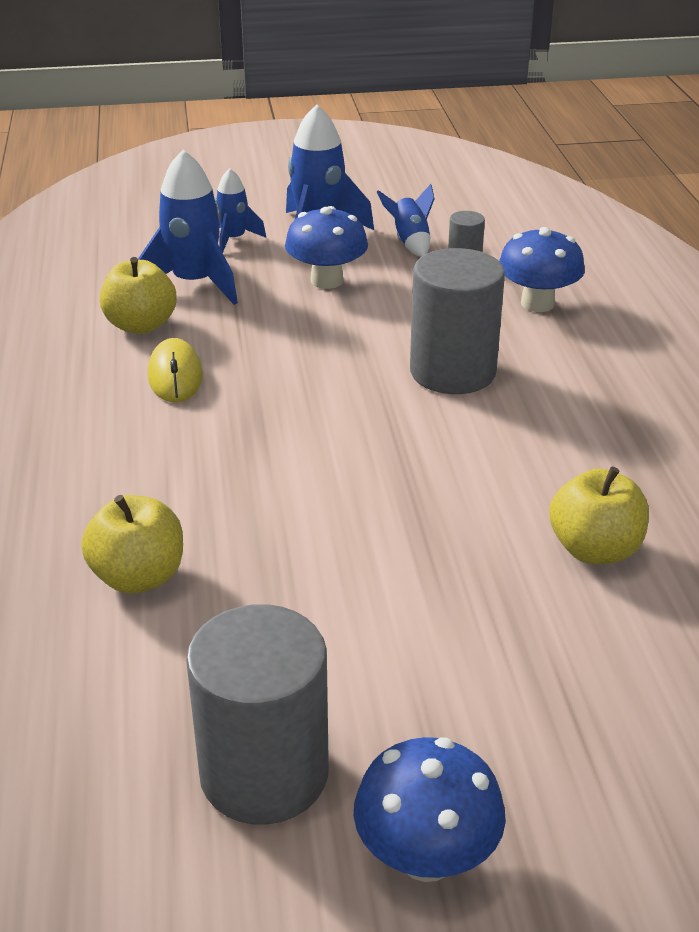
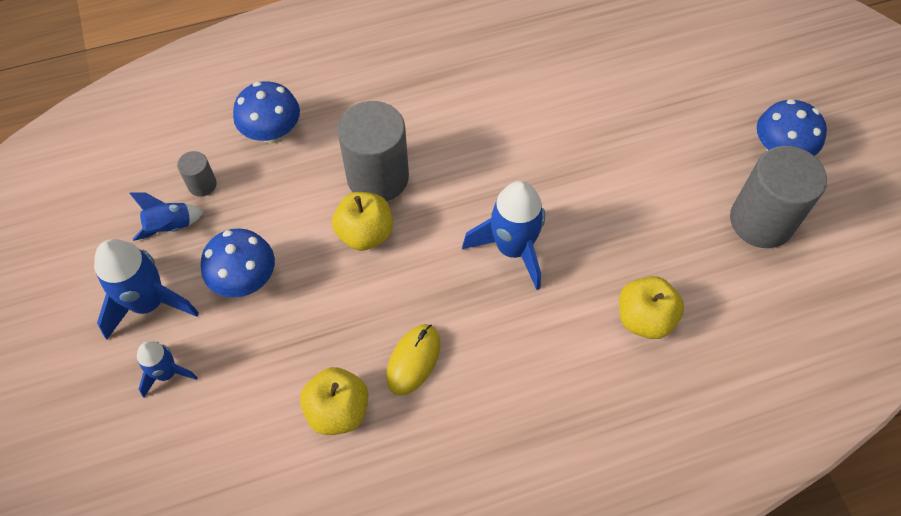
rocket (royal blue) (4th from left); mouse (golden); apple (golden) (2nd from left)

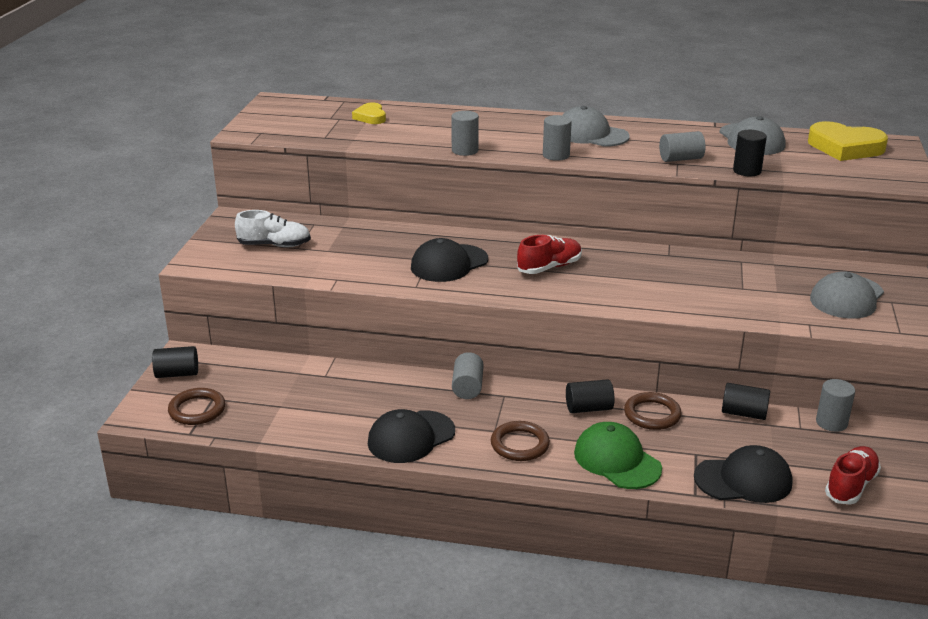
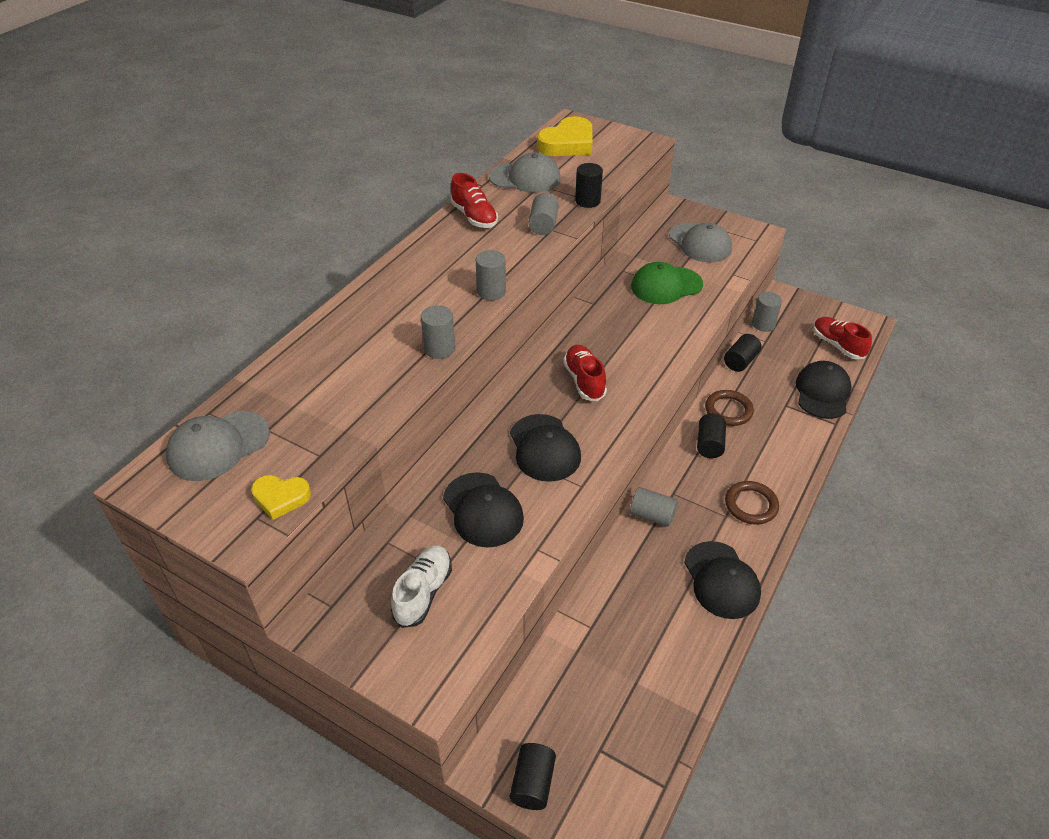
hoop (brown) (1st from left in the first image); heart shape (golden) (1st from left); peaked cap (gray) (1st from left); peaked cap (green); peaked cap (ebony) (1st from left); lace-up shoe (scarlet) (1st from left)

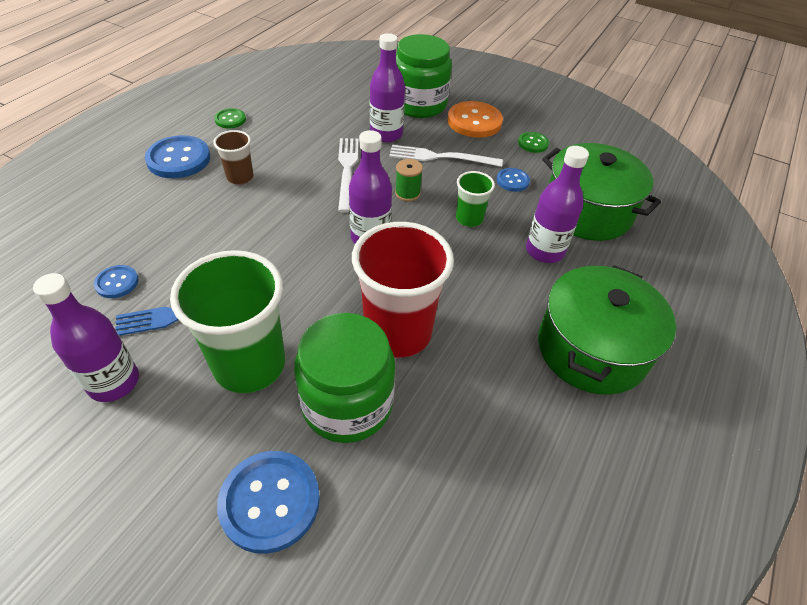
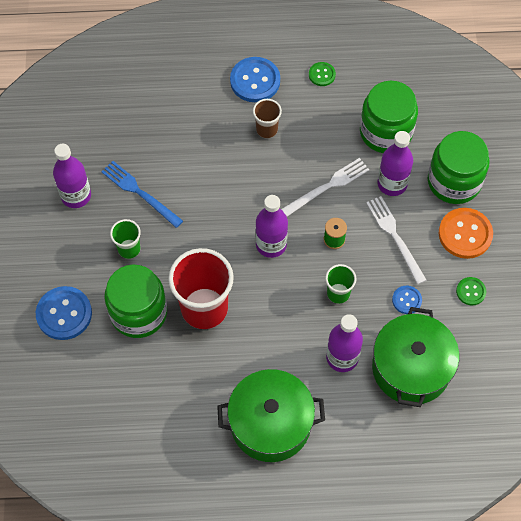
button (royal blue) (1st from left in the first image); beaker (green) (1st from left); jar (green) (2nd from left)

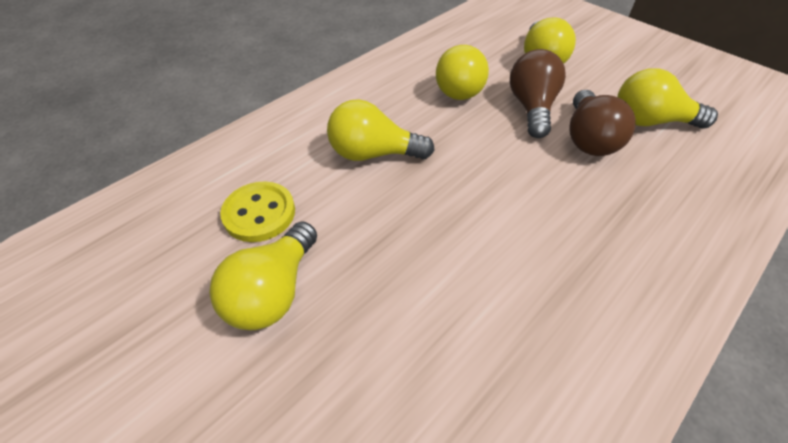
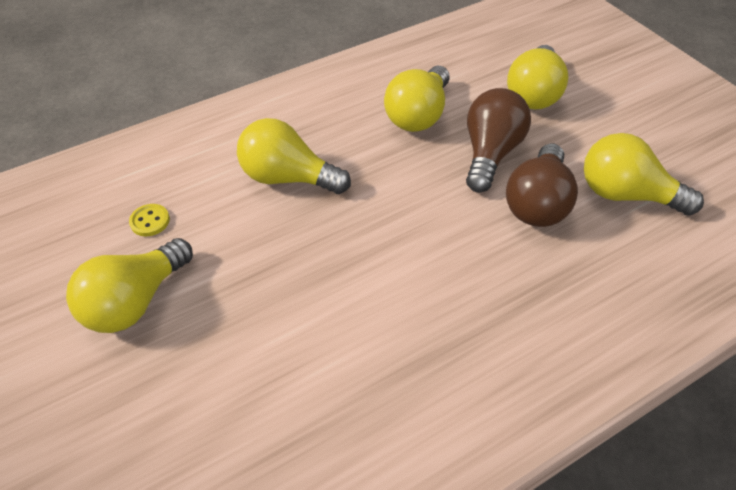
button (golden)

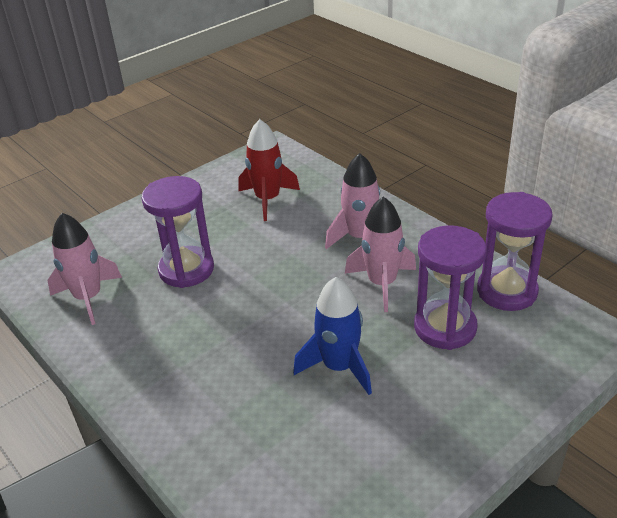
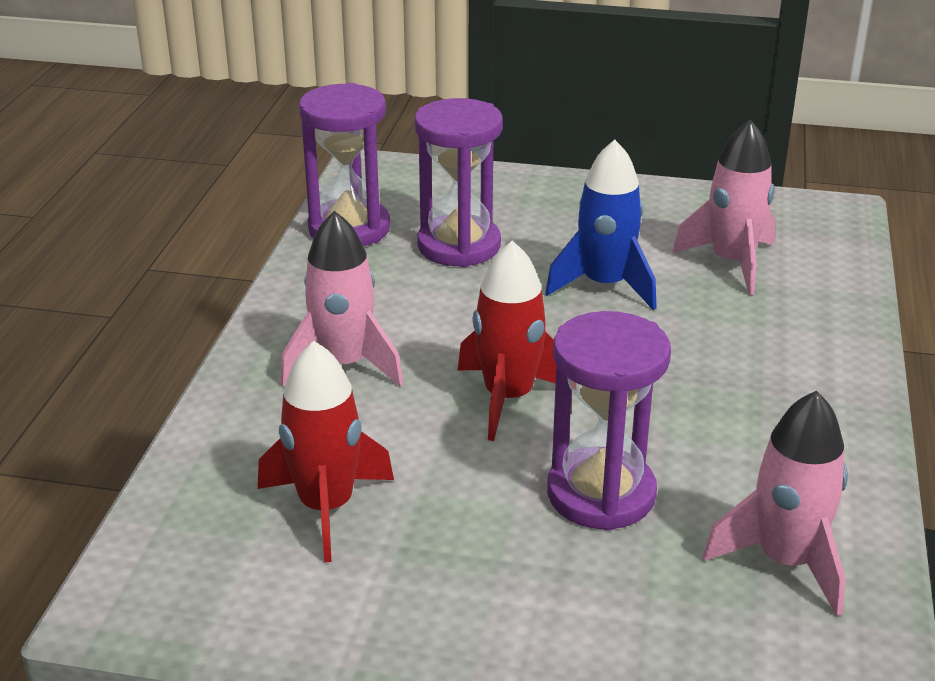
rocket (rose-pink) (2nd from left); rocket (scarlet) (2nd from left)

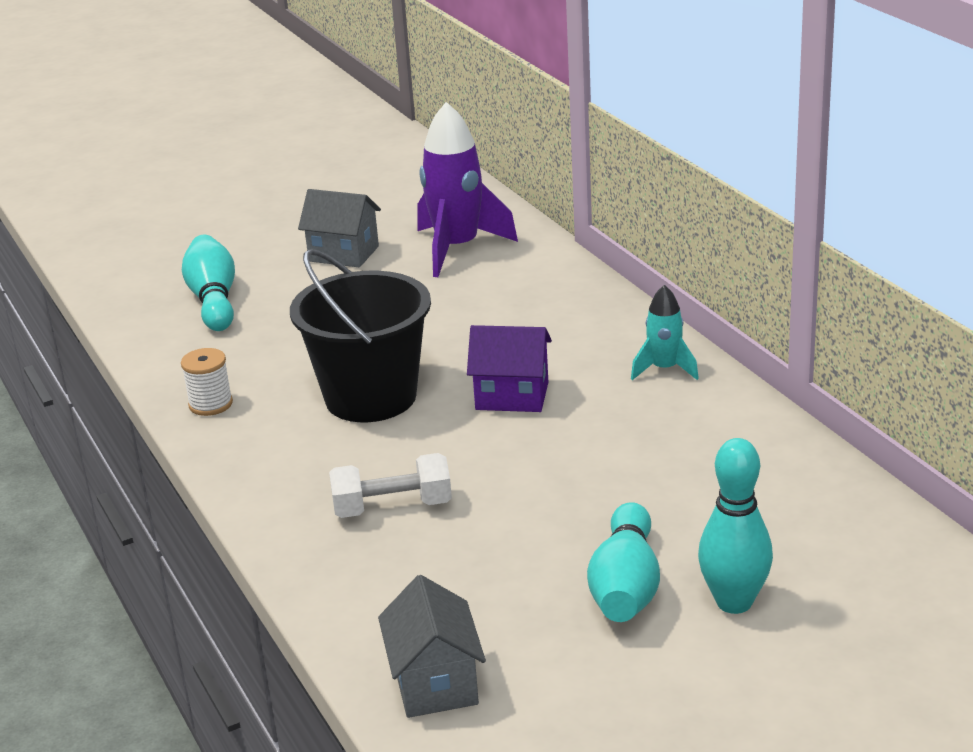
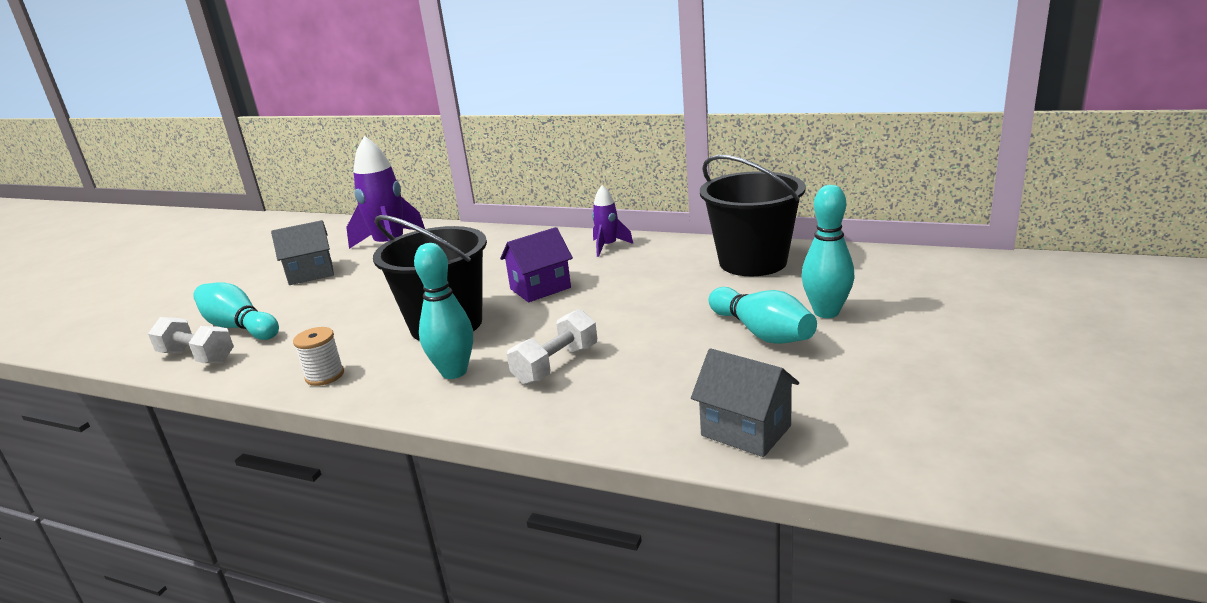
rocket (purple) (2nd from left); dumbbell (pure white) (1st from left); tenpin (teal) (2nd from left); sand bucket (ebony) (2nd from left)

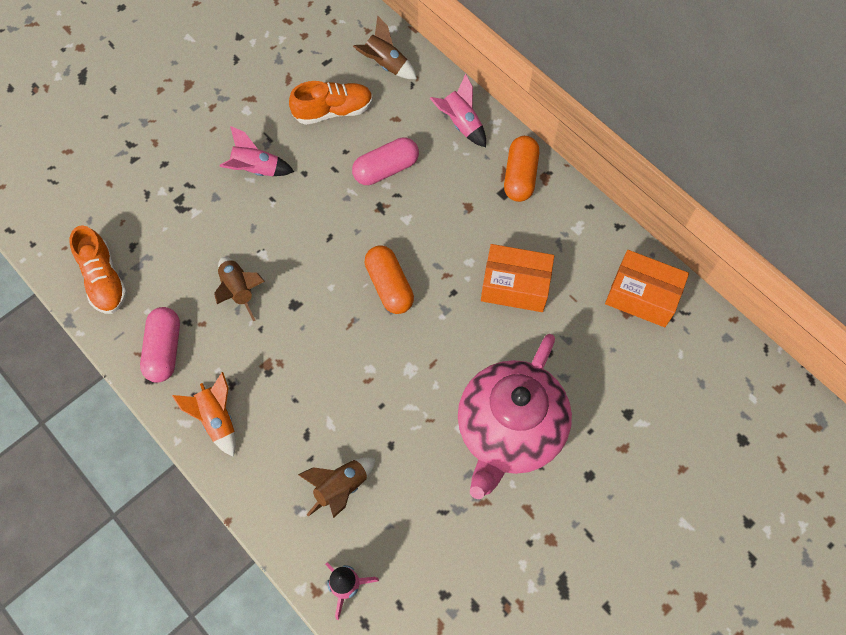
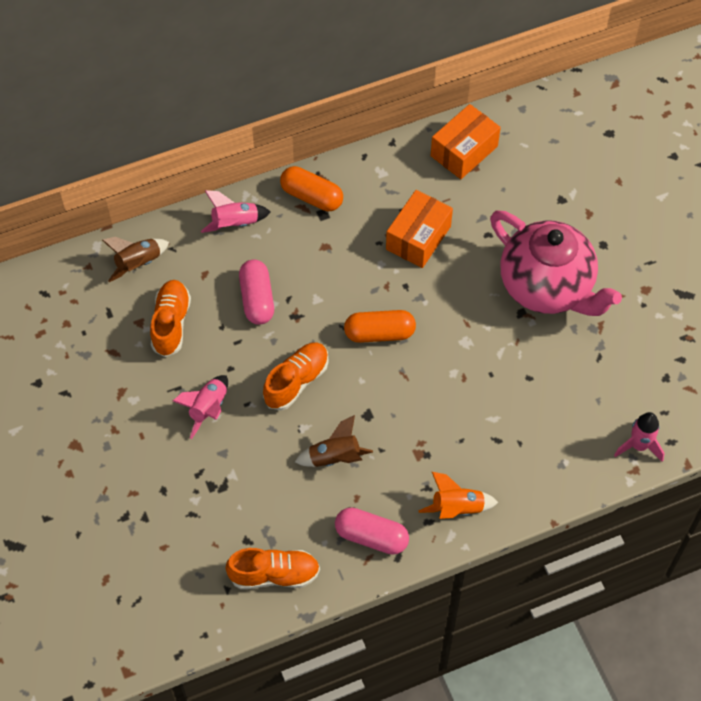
rocket (brown) (2nd from left in the first image); lace-up shoe (orange-coloured) (3rd from left)

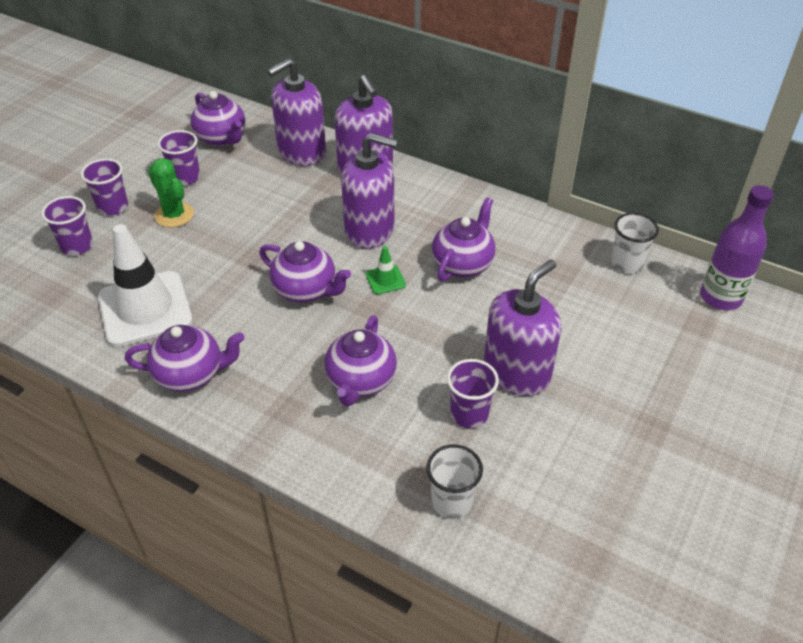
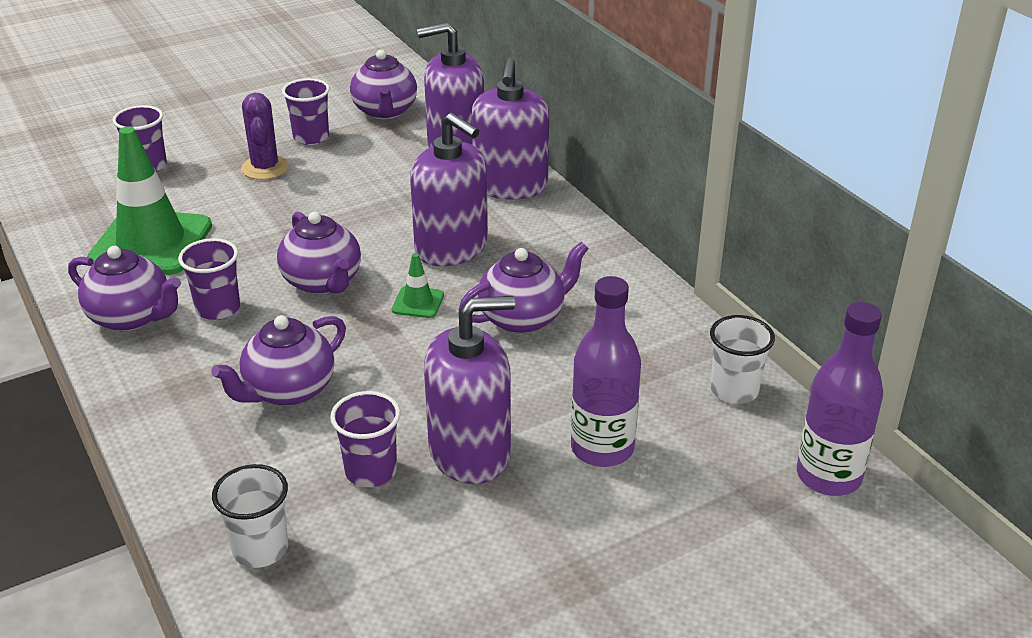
beaker (purple) (2nd from left); road cone (green) (1st from left); prickly plant (purple); flask (purple) (1st from left)

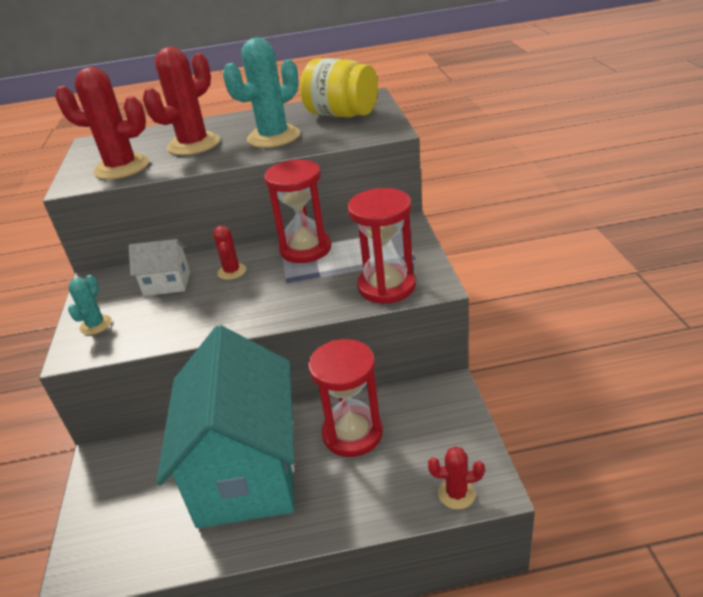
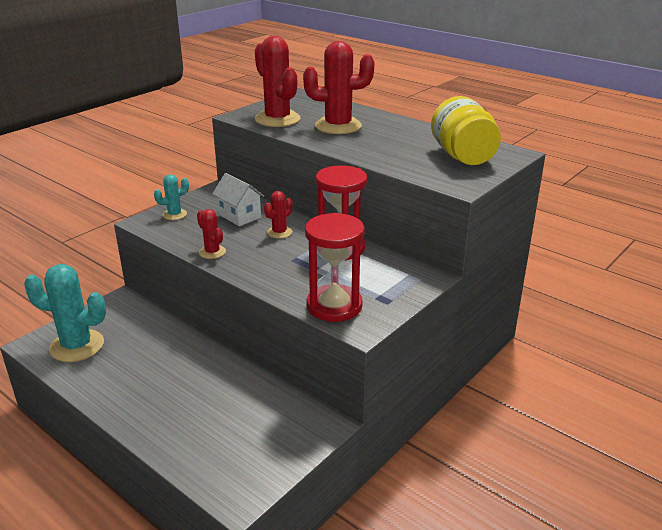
toy house (teal); prickly plant (teal) (1st from left); sandglass (scarlet) (2nd from left in the first image); prickly plant (scarlet) (1st from left)

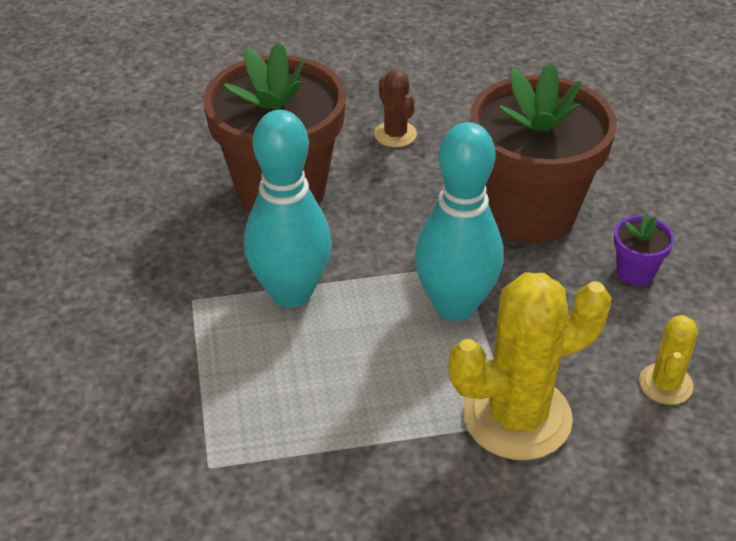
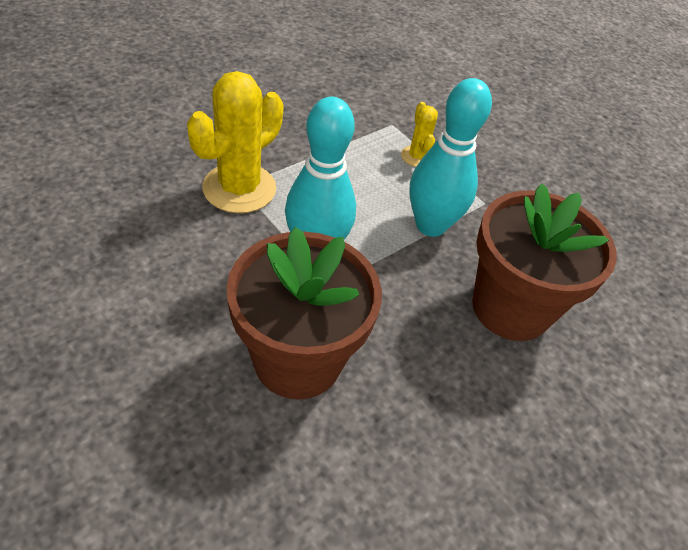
prickly plant (brown); flower pot (purple); prickly plant (golden) (2nd from left)

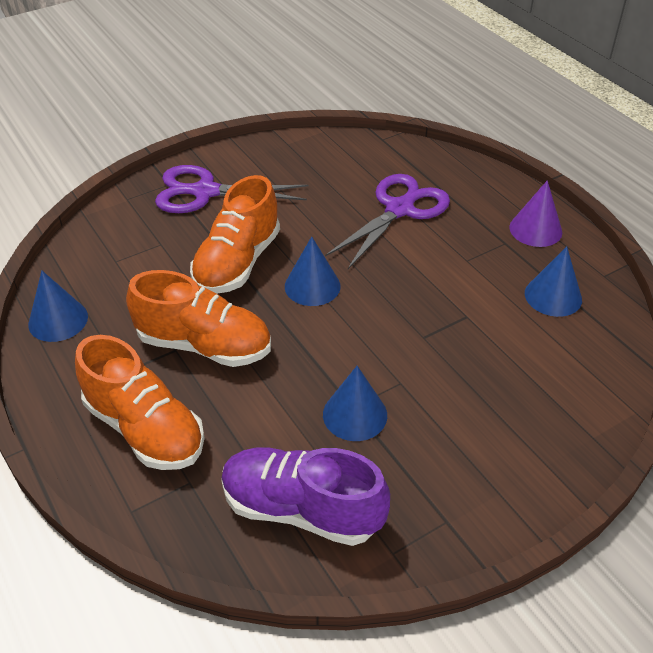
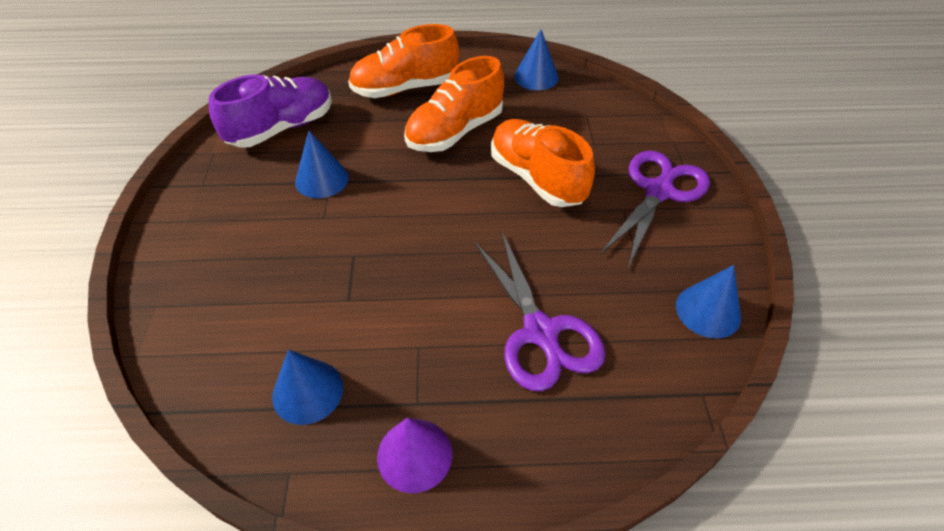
cone shape (royal blue) (4th from left)

